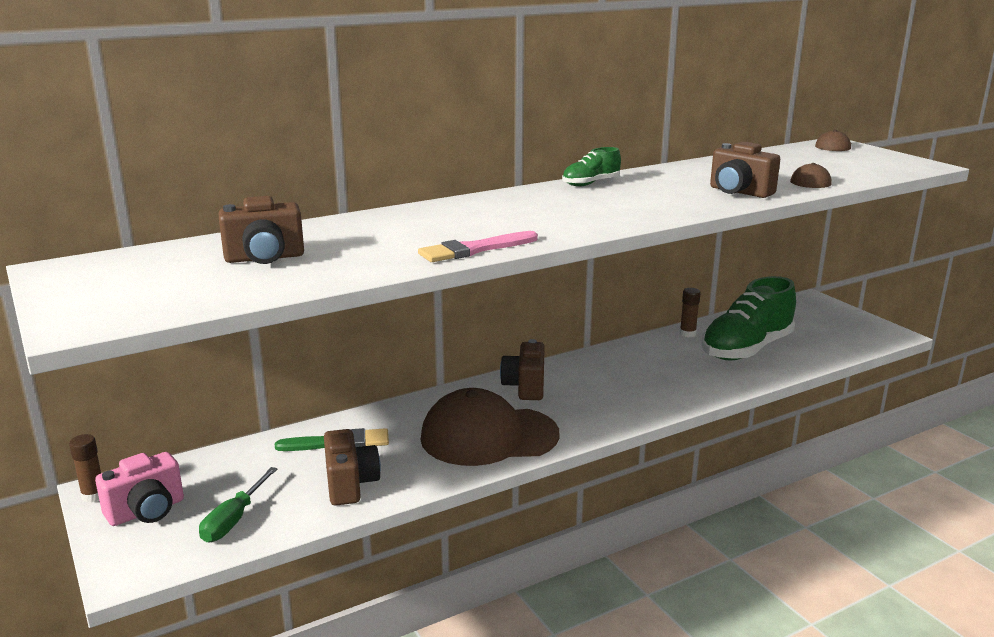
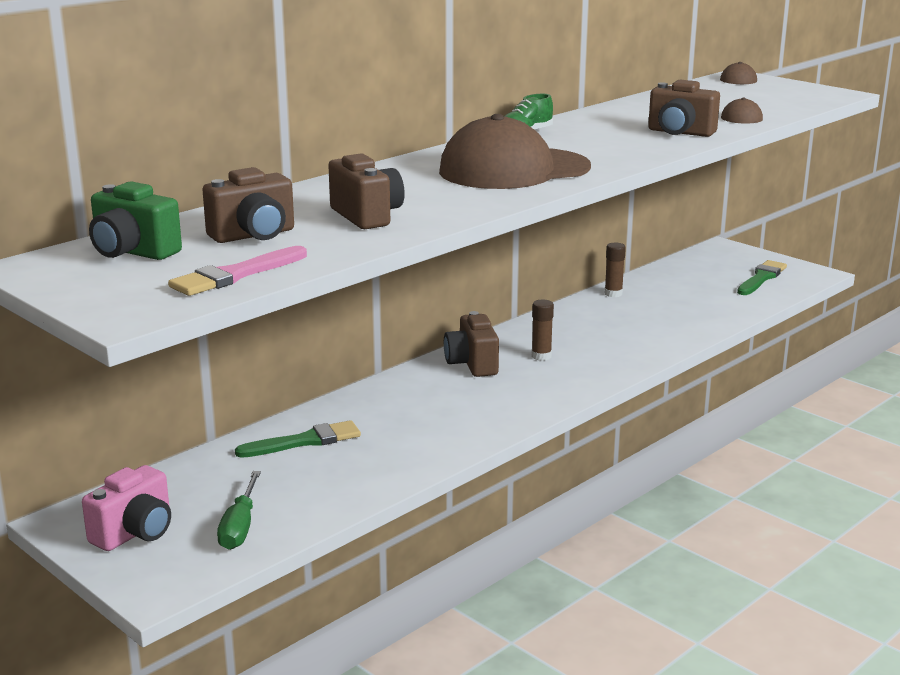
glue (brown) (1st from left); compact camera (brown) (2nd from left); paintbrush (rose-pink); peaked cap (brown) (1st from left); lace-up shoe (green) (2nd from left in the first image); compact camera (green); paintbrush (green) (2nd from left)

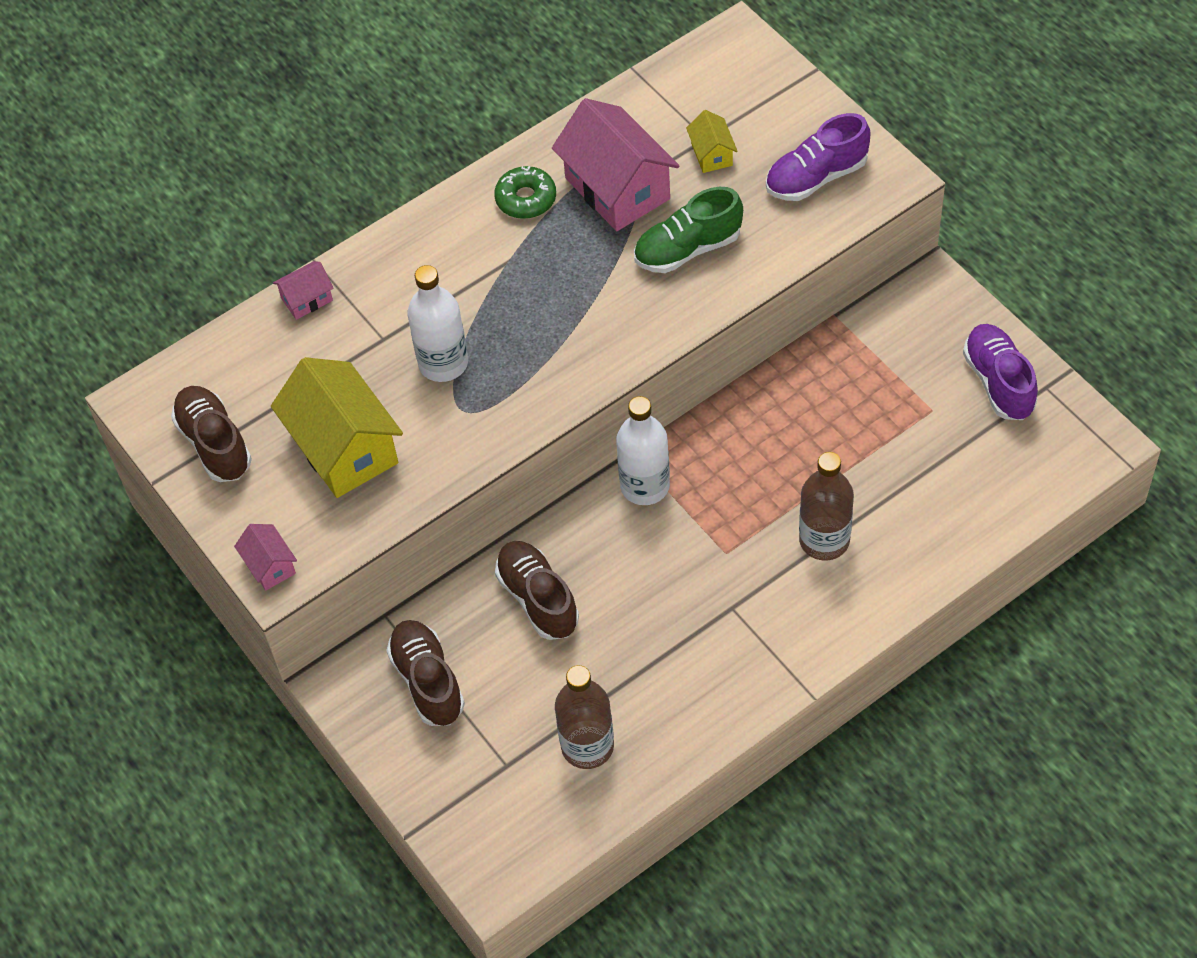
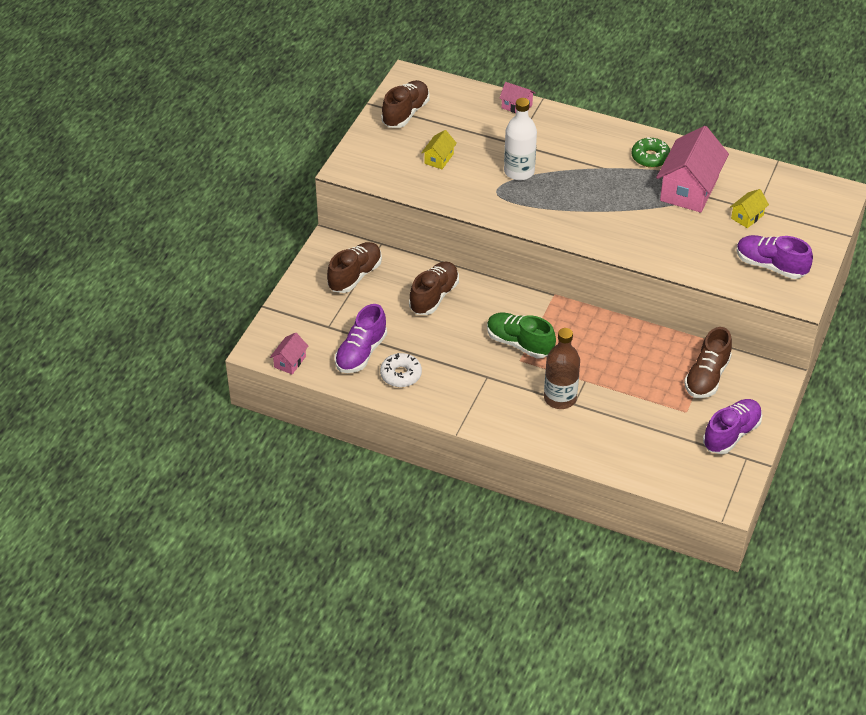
toy house (rose-pink) (1st from left); toy house (golden) (1st from left); lace-up shoe (purple) (1st from left); flask (pure white) (2nd from left in the first image); lace-up shoe (green); glazed donut (pure white); lace-up shoe (brown) (4th from left)

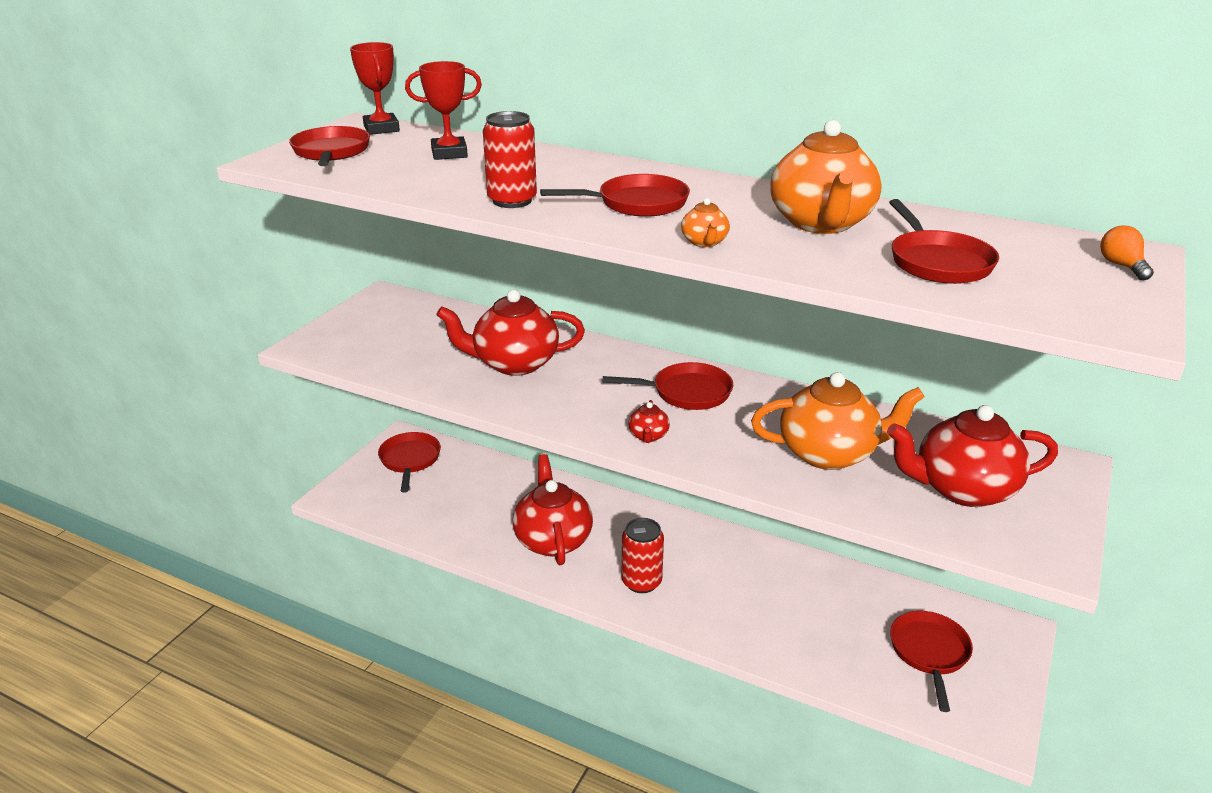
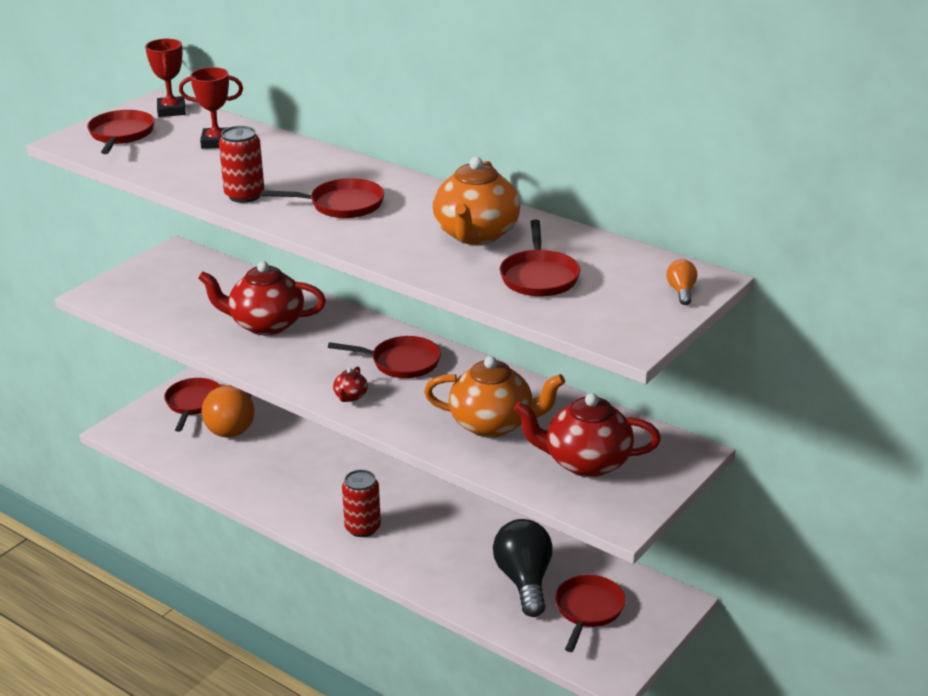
teapot (scarlet) (2nd from left in the first image); teapot (orange-coloured) (1st from left in the first image); lightbulb (orange-coloured) (1st from left); lightbulb (ebony)

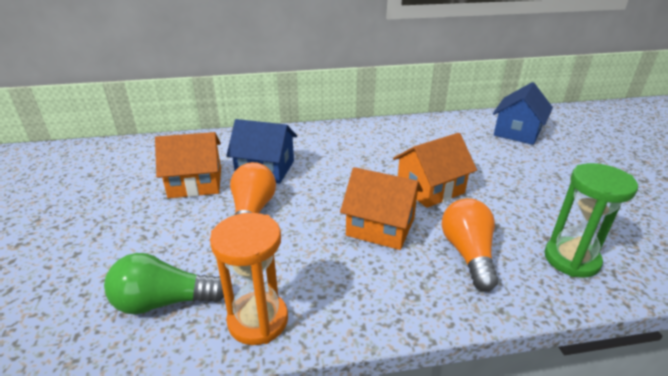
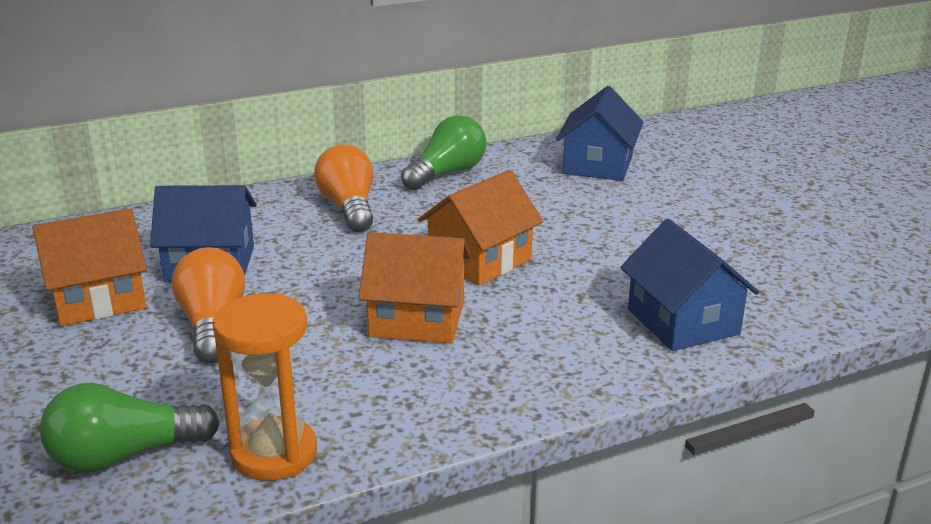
lightbulb (orange-coloured) (2nd from left); toy house (royal blue) (3rd from left); lightbulb (green) (2nd from left)

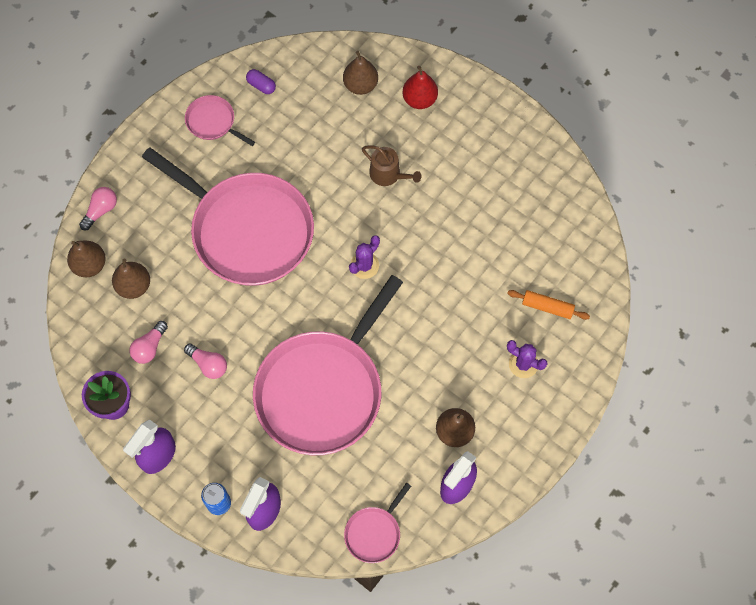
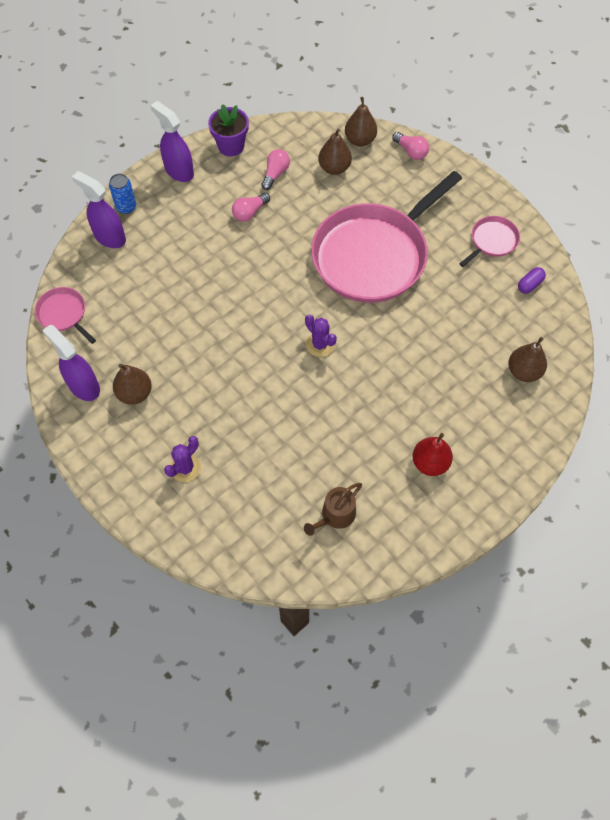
lightbulb (rose-pink) (2nd from left); pan (rose-pink) (3rd from left in the first image); watering pot (brown); pear (scarlet); dough roller (orange-coloured)

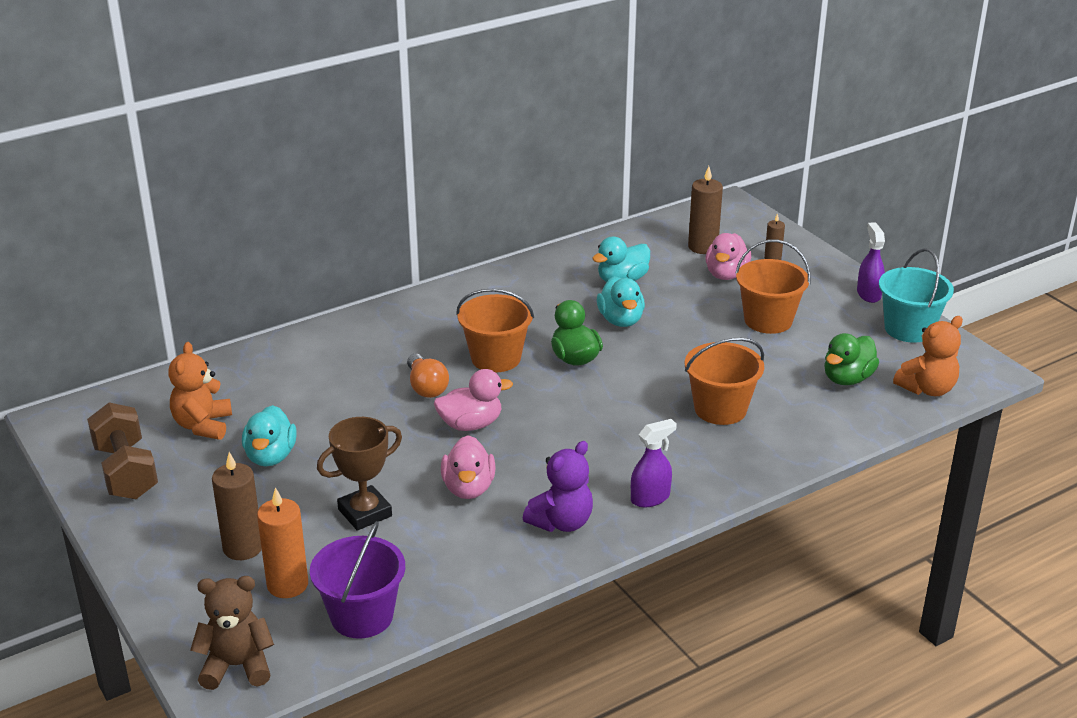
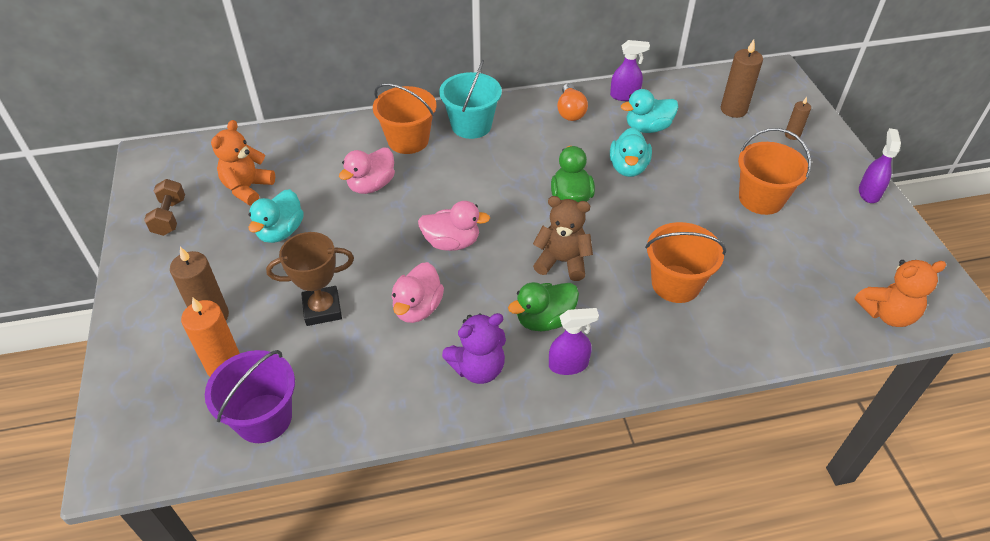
dumbbell (brown); teddy bear (brown); lightbulb (orange-coloured); sand bucket (orange-coloured) (1st from left); duck (rose-pink) (1st from left); duck (green) (1st from left); sand bucket (teal); spray cleaner (purple) (2nd from left)

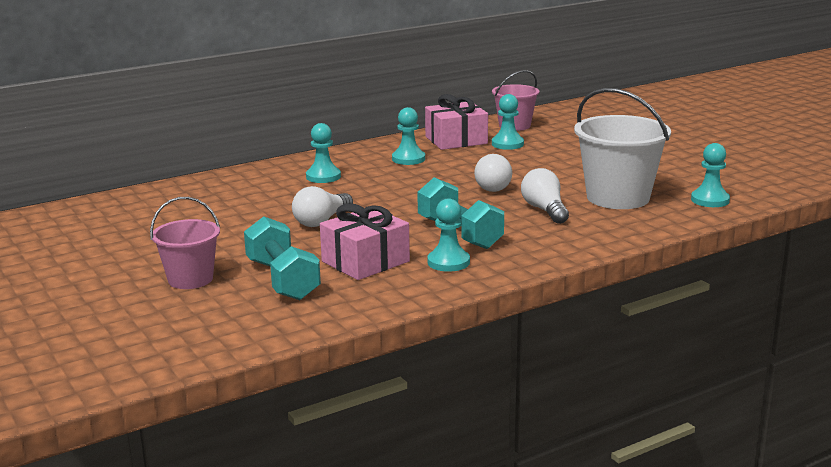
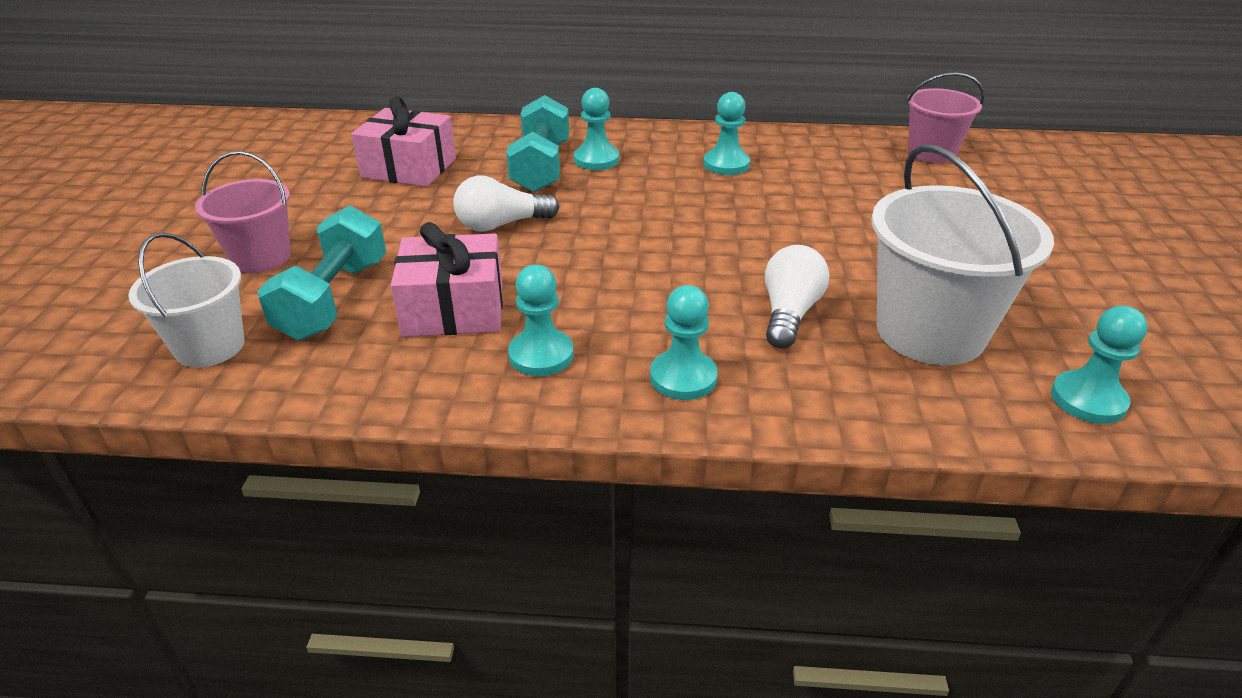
dumbbell (teal) (2nd from left); gift (rose-pink) (1st from left); lightbulb (pure white) (2nd from left in the first image); game pawn (teal) (3rd from left); sand bucket (pure white) (1st from left)

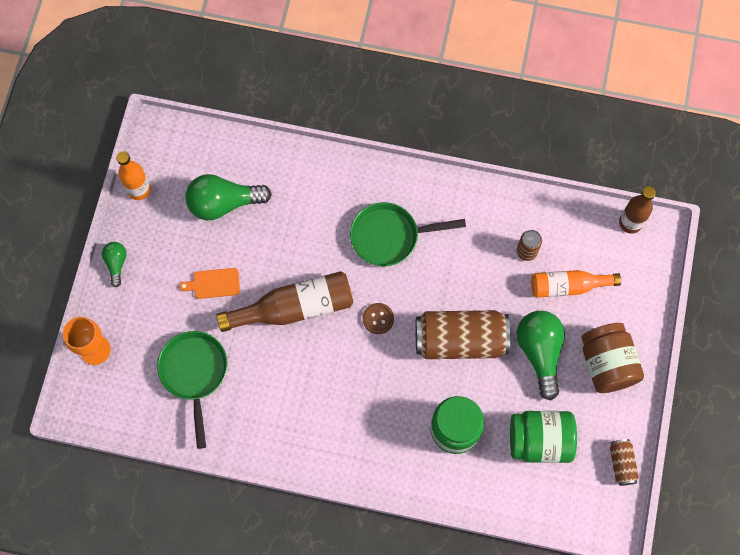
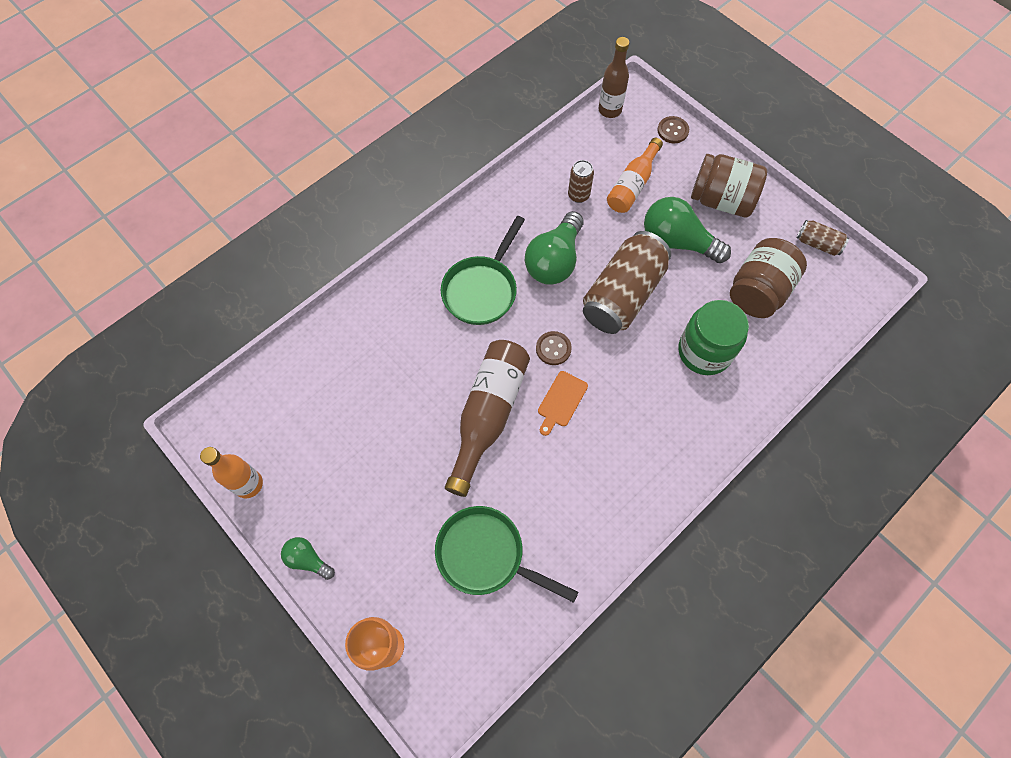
cutting board (orange-coloured); lightbulb (green) (2nd from left); jar (brown) (2nd from left); button (brown) (2nd from left)

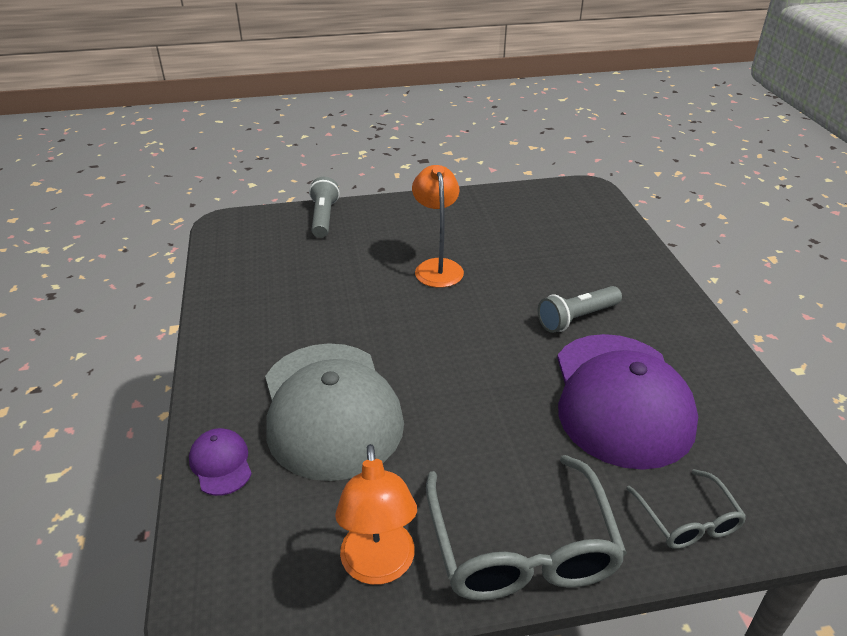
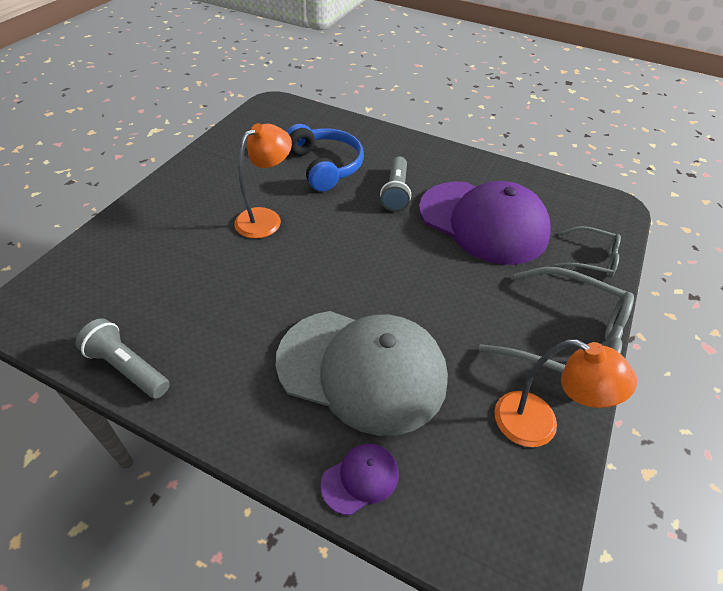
peaked cap (purple) (1st from left); pocket torch (gray) (1st from left); desk lamp (orange-coloured) (1st from left); headset (royal blue)

